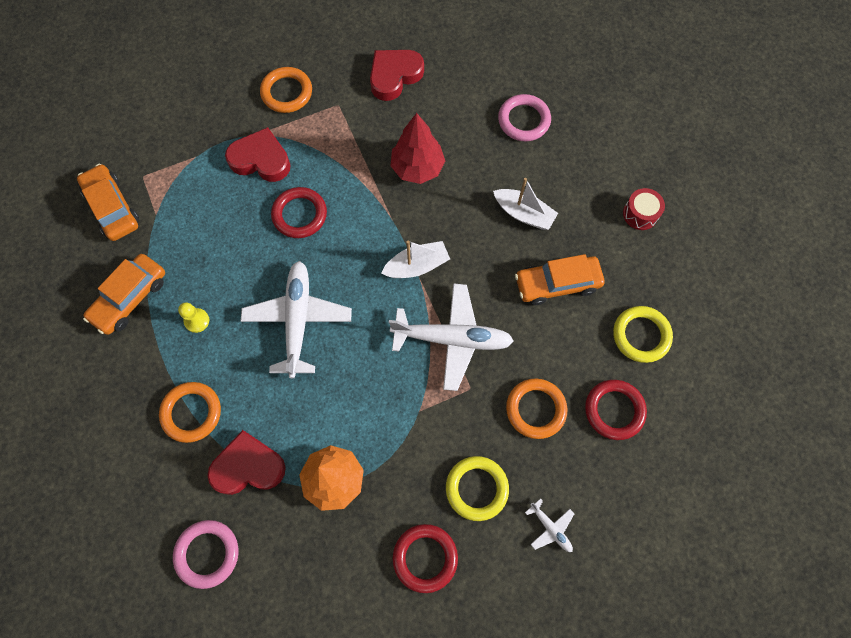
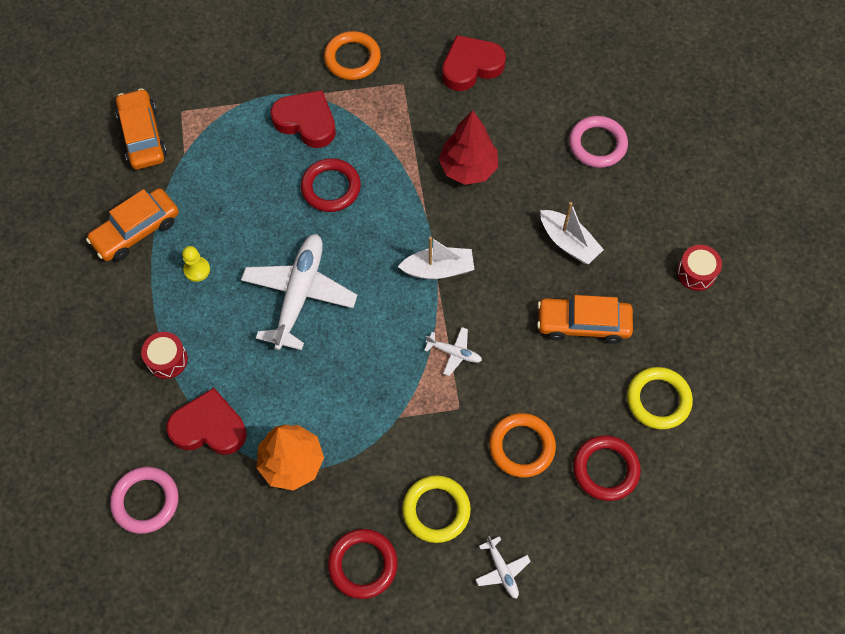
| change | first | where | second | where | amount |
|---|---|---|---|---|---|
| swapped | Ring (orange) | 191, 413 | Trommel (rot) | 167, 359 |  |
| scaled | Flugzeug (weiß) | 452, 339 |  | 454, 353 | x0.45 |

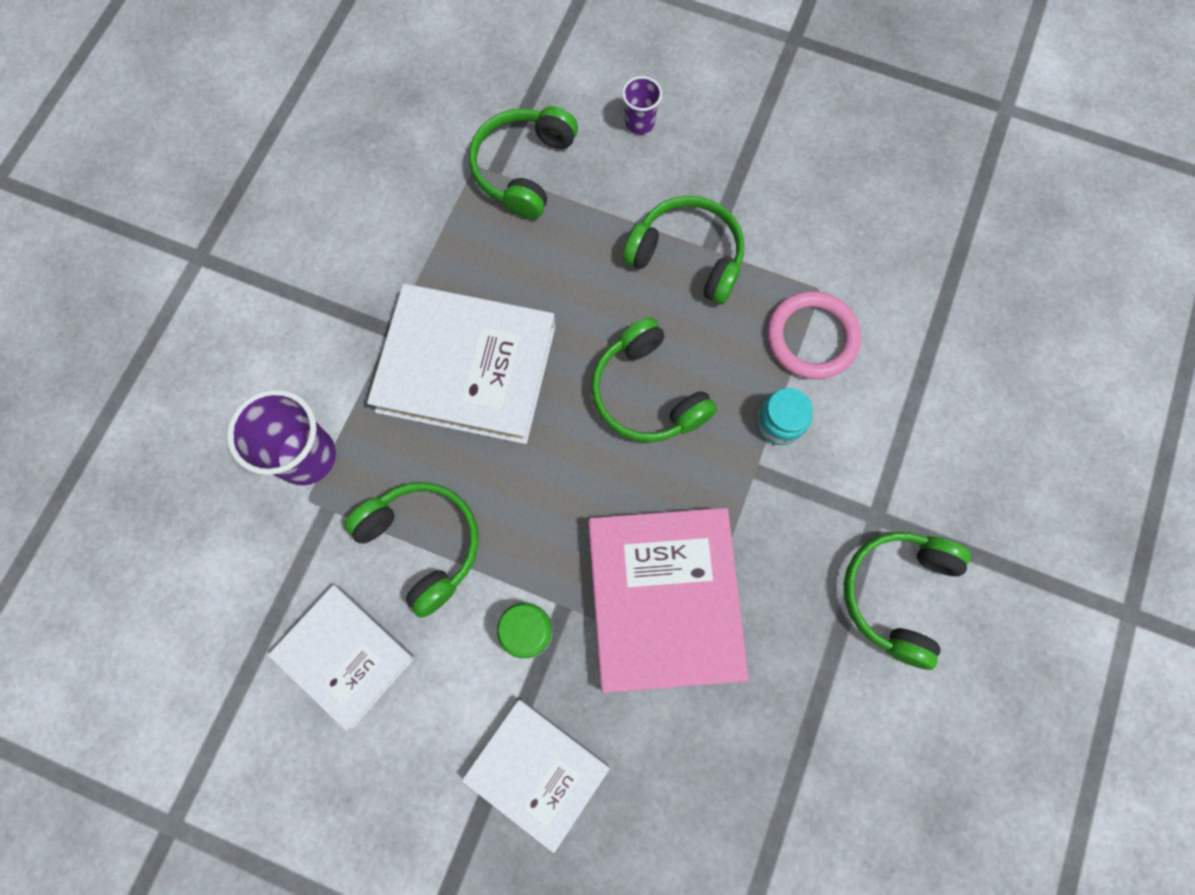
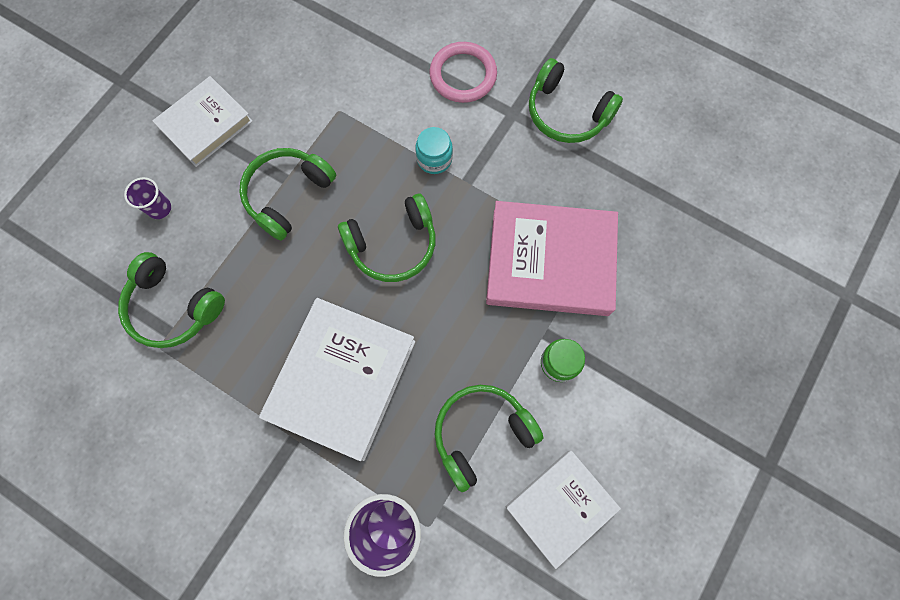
| change | first | where | second | where | amount |
|---|---|---|---|---|---|
| shifted | Buch (weiß) | 537, 771 |  | 206, 125 |  |
| shifted | Ring (rosa) | 811, 337 |  | 463, 75 |  |

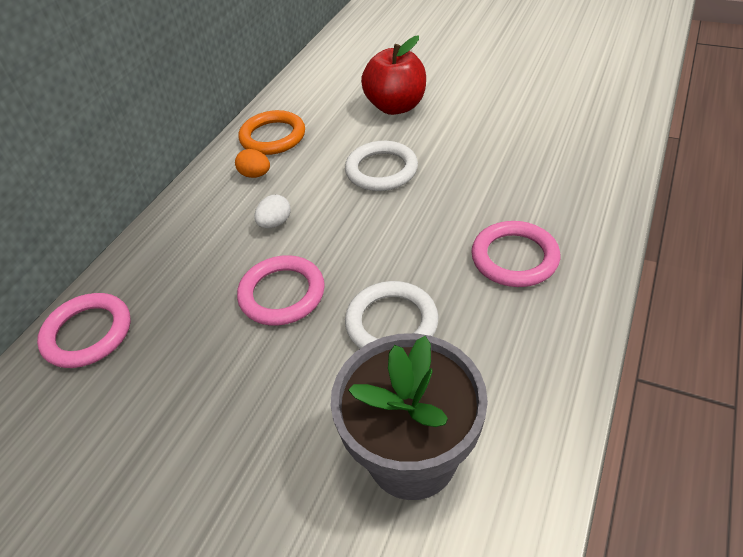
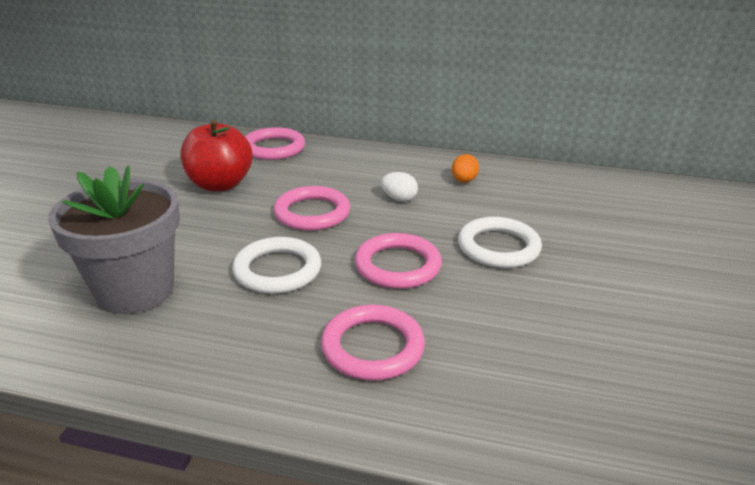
| change | first | where | second | where | amount |
|---|---|---|---|---|---|
| gone | Ring (orange) | 273, 137 |  |  |  |
| shifted | Apfel (rot) | 396, 106 |  | 220, 184 |  |
| new |  |  | Ring (rosa) | 398, 266 |  |

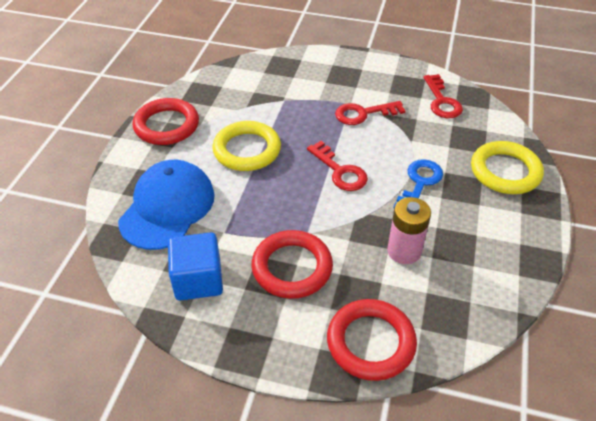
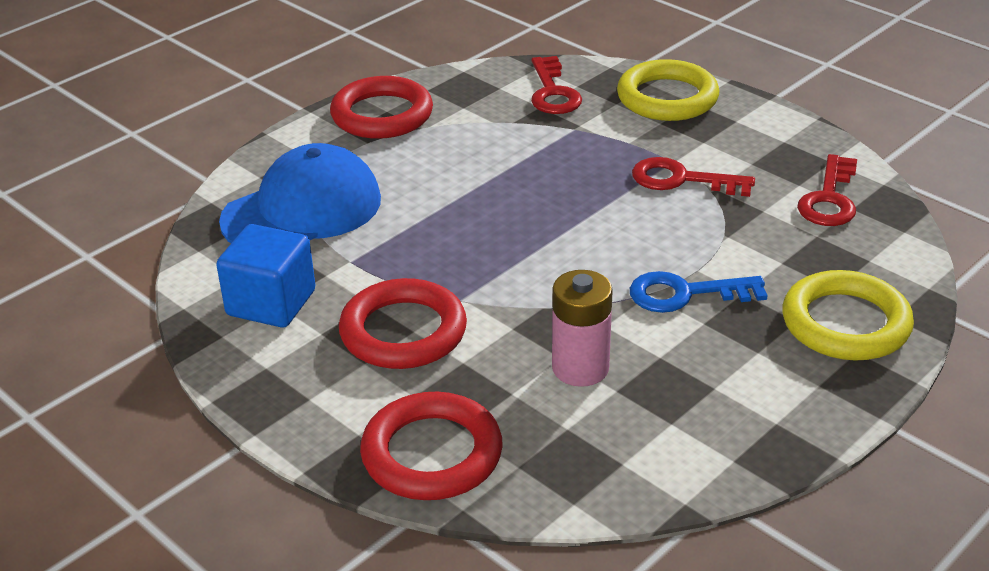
| change | first | where | second | where | amount |
|---|---|---|---|---|---|
| shifted | Ring (gelb) | 247, 150 |  | 667, 98 |  |
| shifted | Schlüssel (rot) | 340, 171 |  | 553, 92 |  |
| rotated | Schlüssel (blau) | 419, 183 |  | 686, 294 | 150 degrees counterclockwise |

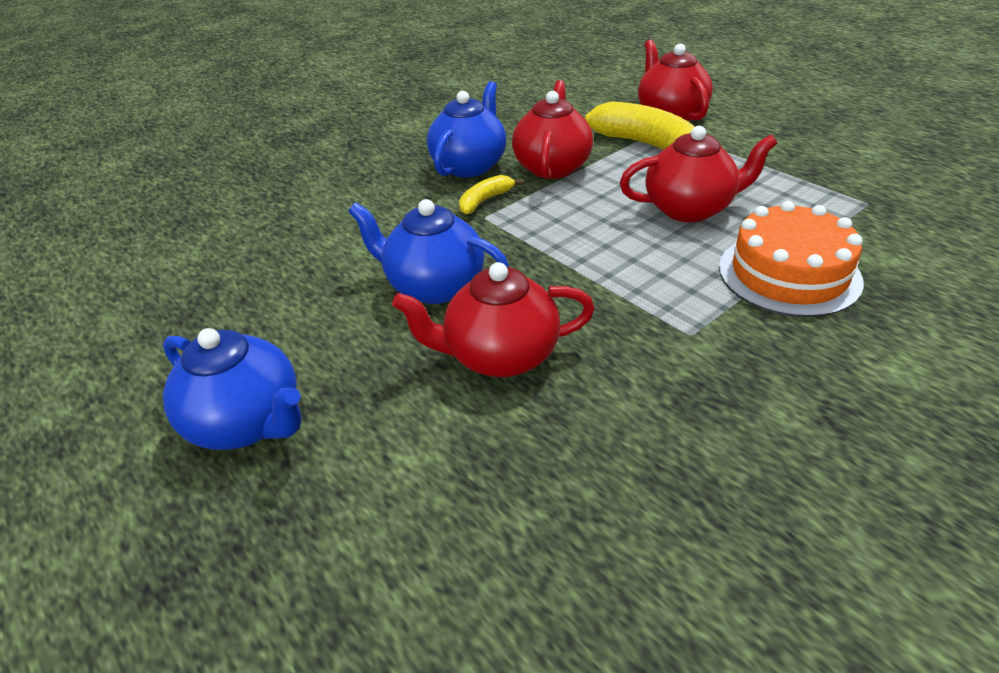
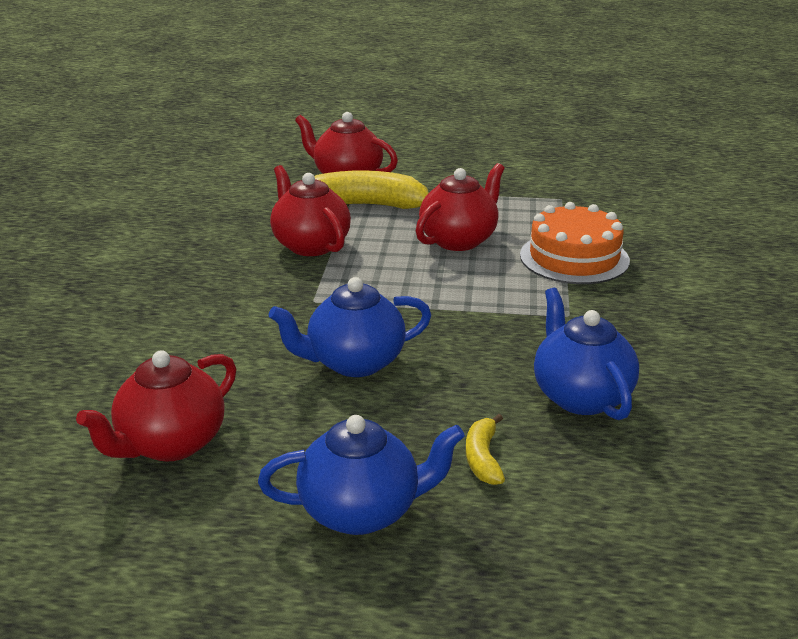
| change | first | where | second | where | amount |
|---|---|---|---|---|---|
| shifted | Teekanne (rot) | 500, 356 |  | 170, 444 |  |
| shifted | Teekanne (blau) | 470, 166 |  | 580, 396 |  |
| shifted | Banane (gelb) | 485, 201 |  | 483, 458 |  |

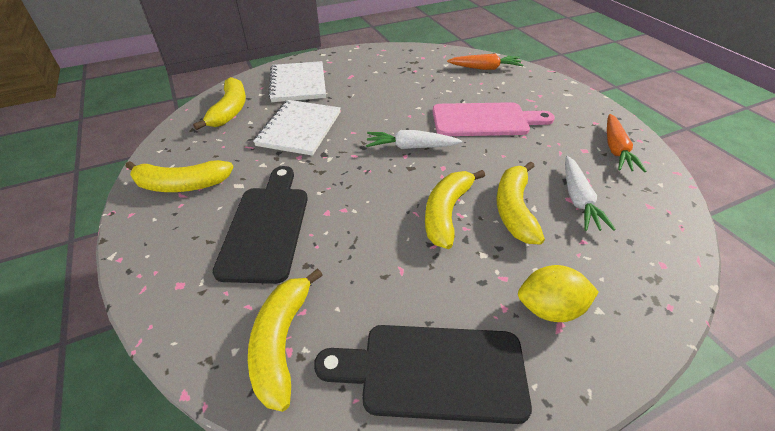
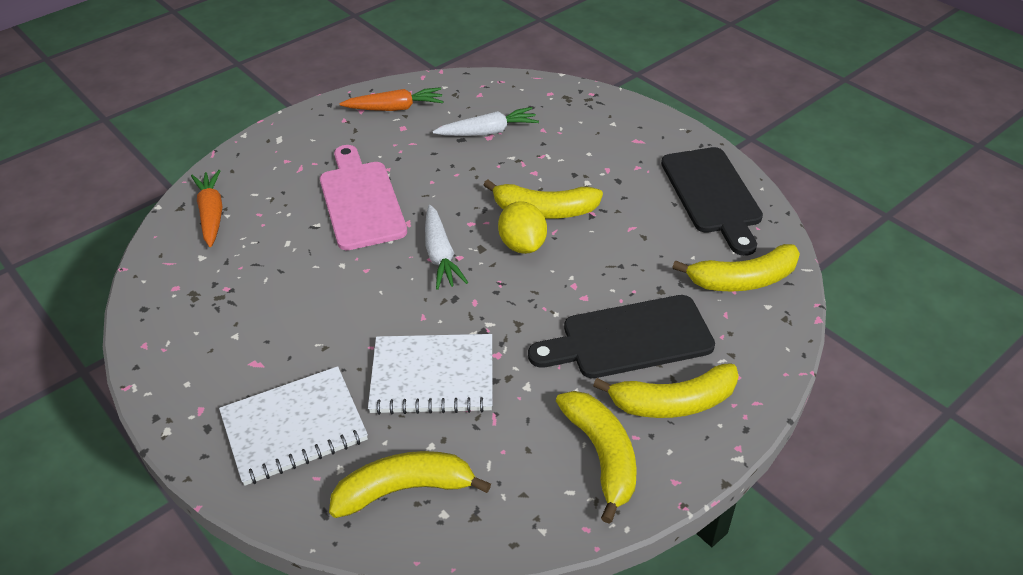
| change | first | where | second | where | amount |
|---|---|---|---|---|---|
| shifted | Banane (gelb) | 514, 209 |  | 673, 402 |  |
| shifted | Zitrone (gelb) | 549, 308 |  | 522, 245 |  |

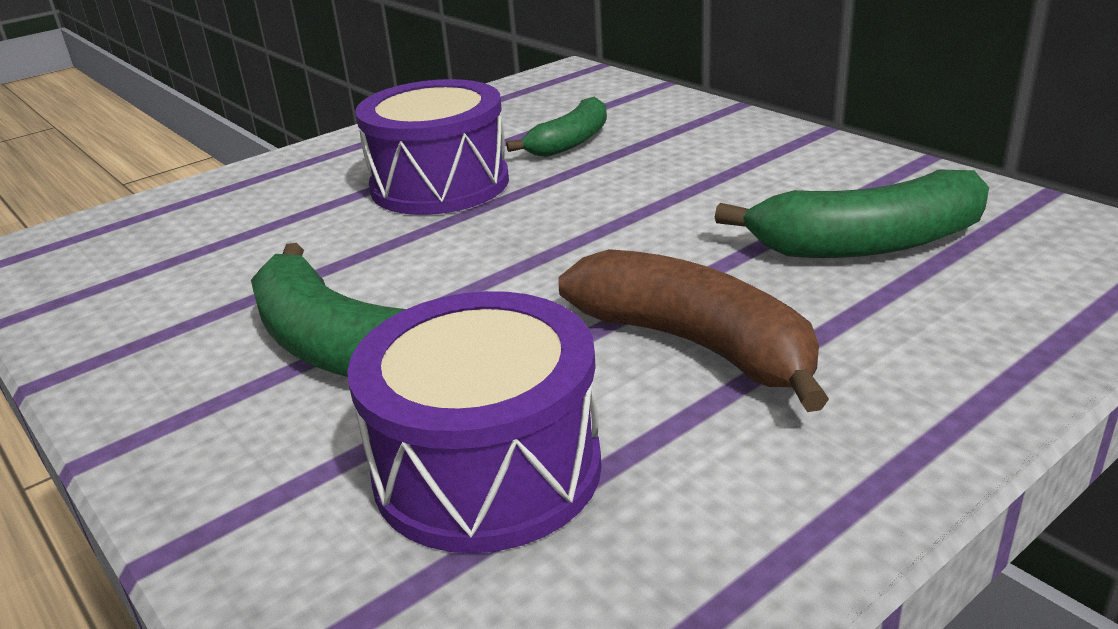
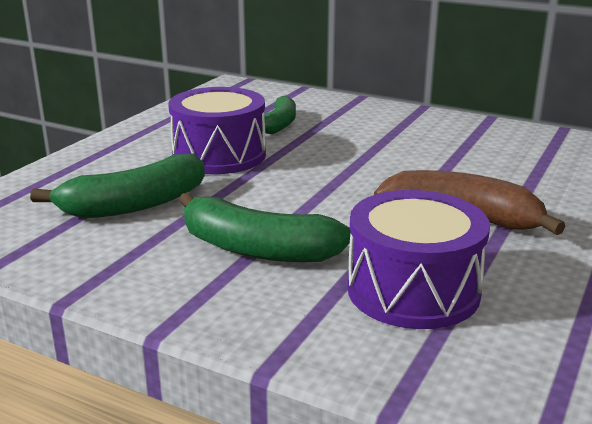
| change | first | where | second | where | amount |
|---|---|---|---|---|---|
| shifted | Banane (grün) | 866, 244 |  | 134, 205 |  |

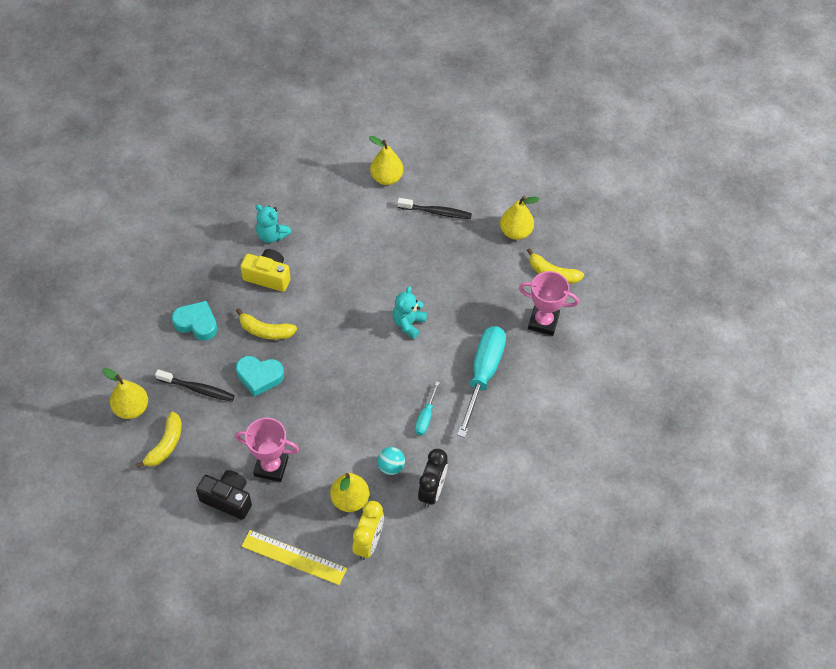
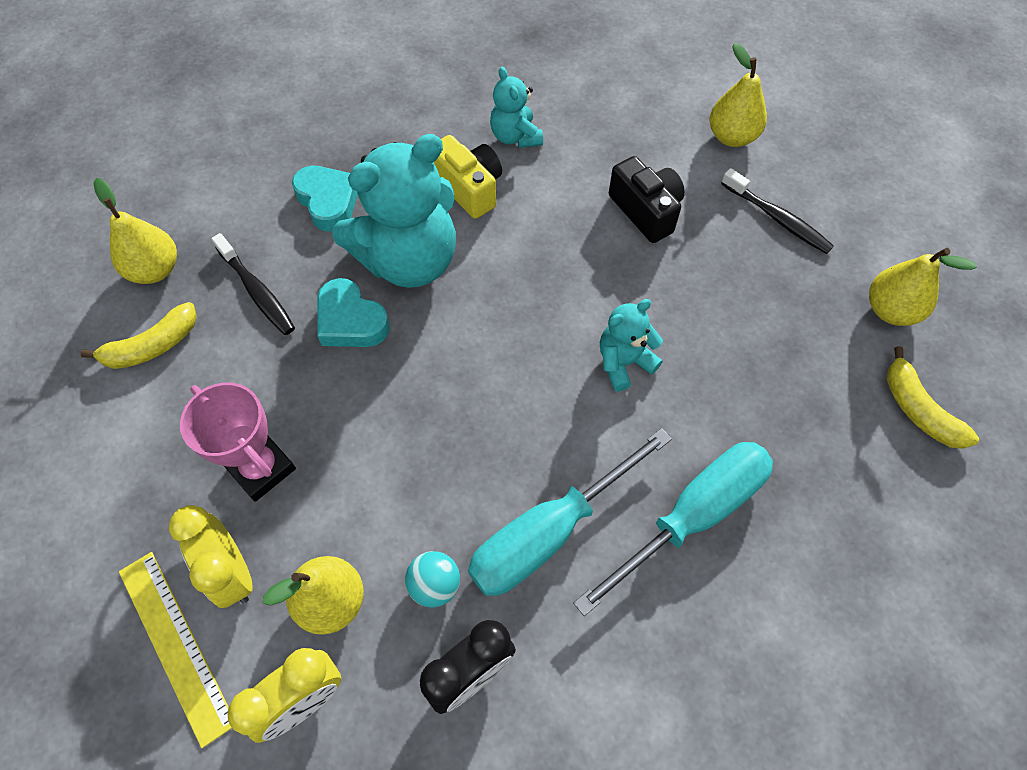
| change | first | where | second | where | amount |
|---|---|---|---|---|---|
| shifted | Kamera (schwarz) | 228, 499 |  | 646, 211 |  |
| swapped | Banane (gelb) | 265, 331 | Teddybär (türkis) | 409, 260 |  |
| scaled | Schraubenzieher (türkis) | 425, 417 |  | 549, 533 | x2.08 |
| gone | Pokal (rosa) | 543, 322 |  |  |  |
| new |  |  | Wecker (gelb) | 232, 572 |  |

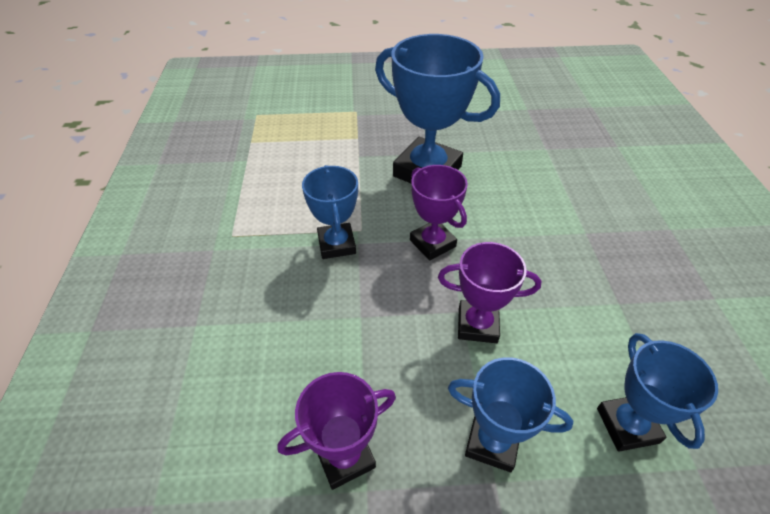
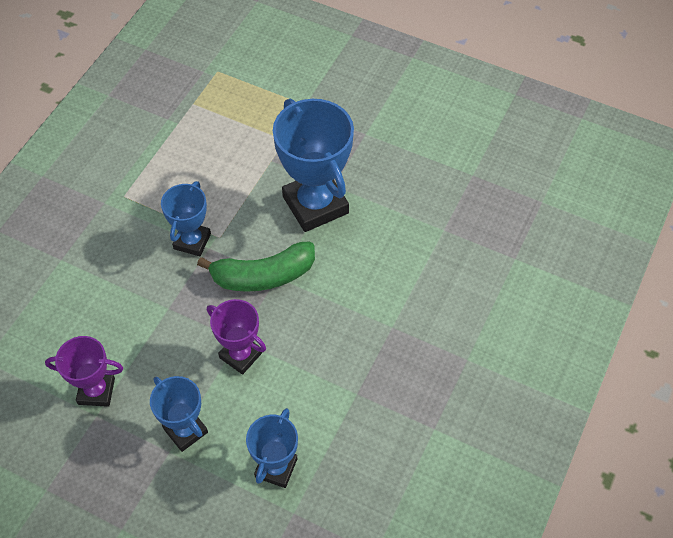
| change | first | where | second | where | amount |
|---|---|---|---|---|---|
| swapped | Pokal (lila) | 432, 243 | Banane (grün) | 263, 276 |  |

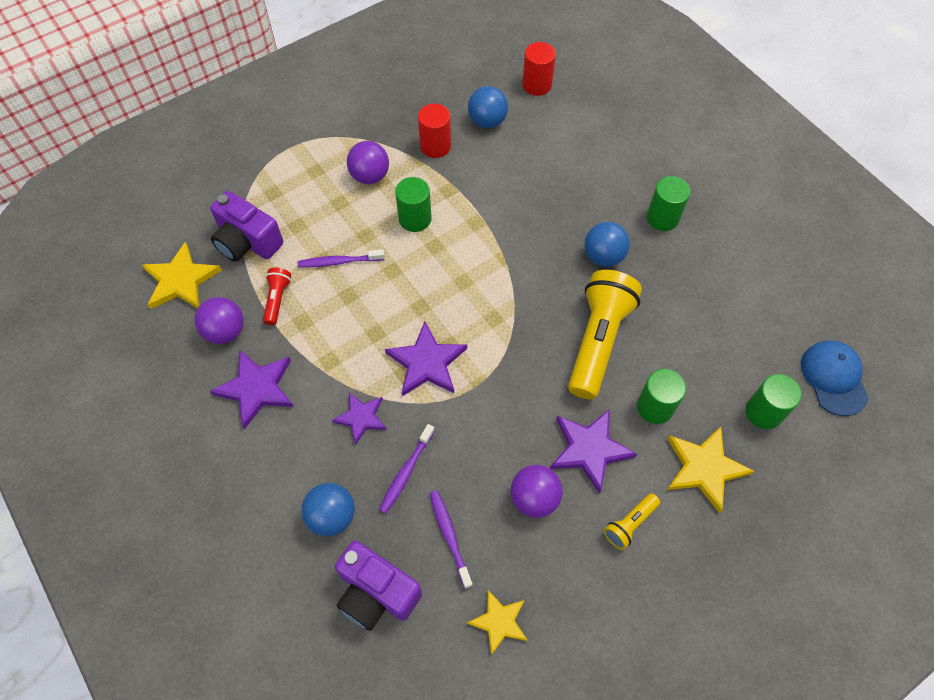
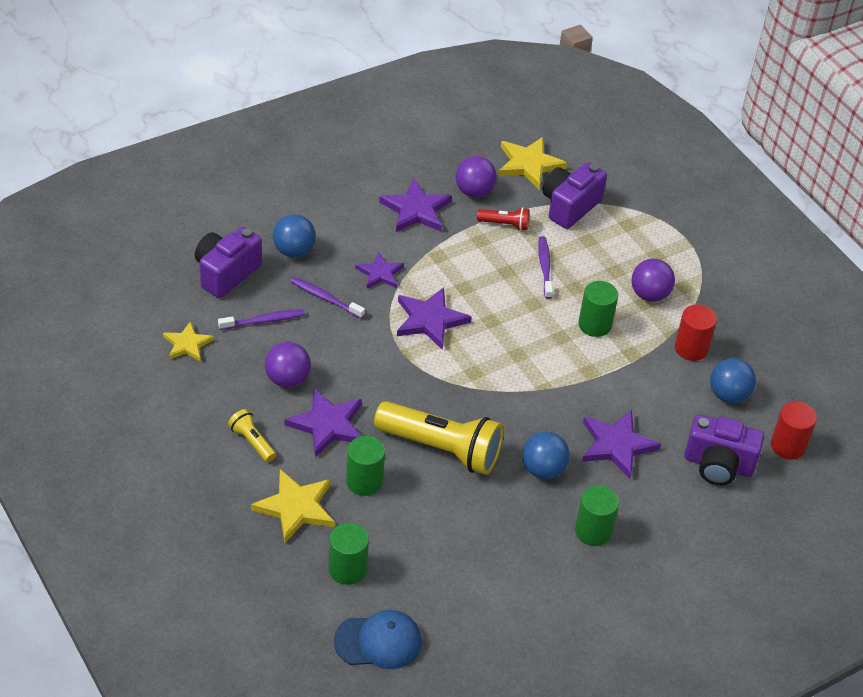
| change | first | where | second | where | amount |
|---|---|---|---|---|---|
| new |  |  | Stern (lila) | 617, 445 |  |
| new |  |  | Kamera (lila) | 718, 465 |  |

